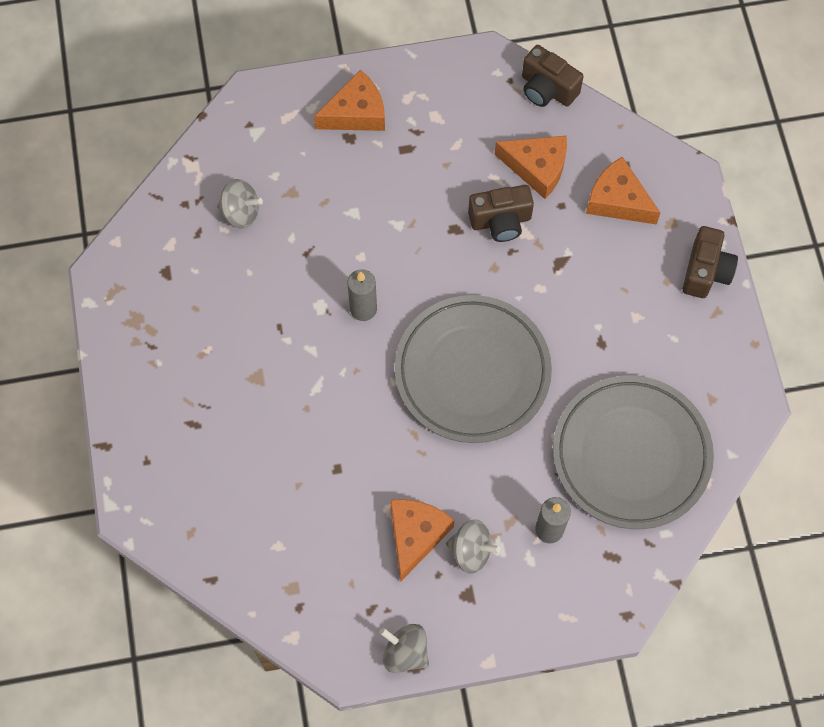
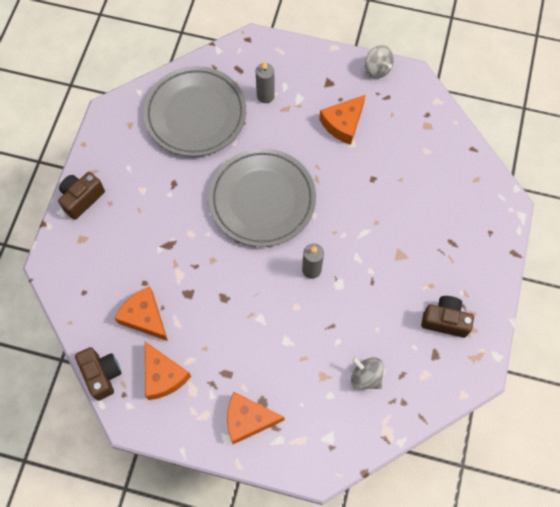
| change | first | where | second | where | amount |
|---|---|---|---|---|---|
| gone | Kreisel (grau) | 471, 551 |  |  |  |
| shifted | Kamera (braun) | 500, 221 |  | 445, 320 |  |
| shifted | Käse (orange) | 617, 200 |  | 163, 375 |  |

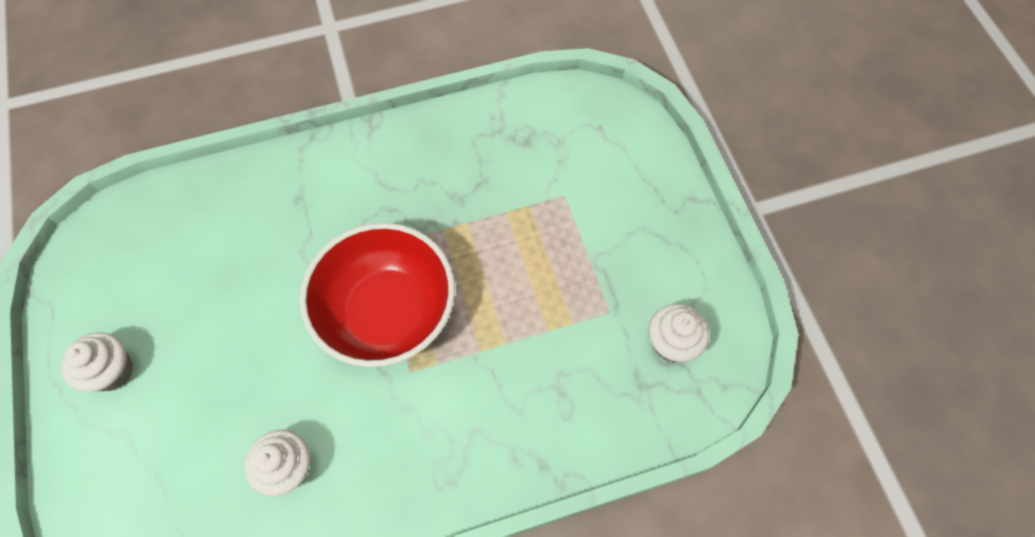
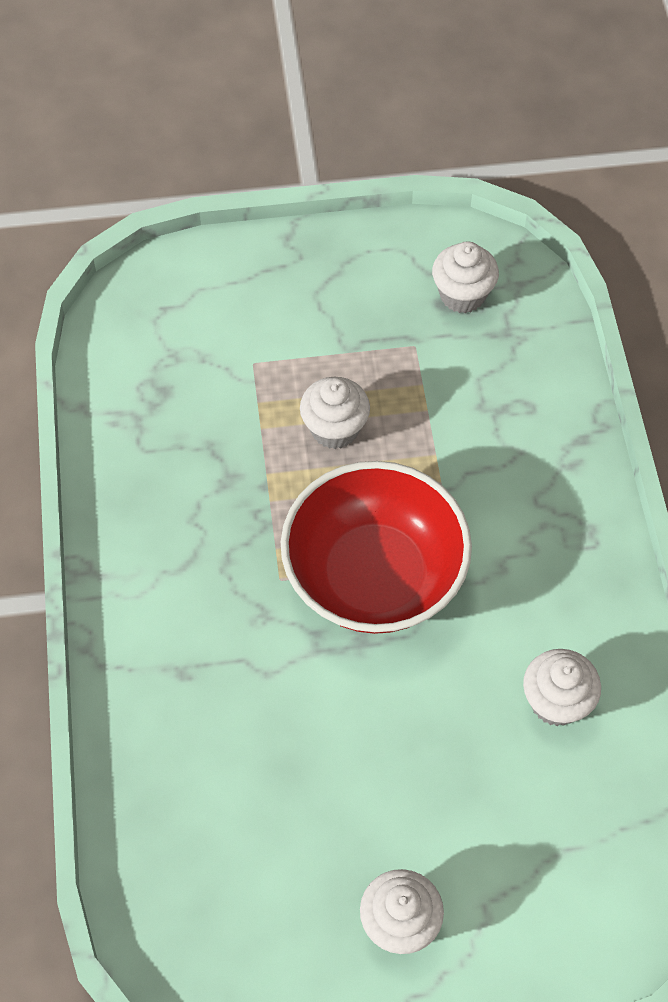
| change | first | where | second | where | amount |
|---|---|---|---|---|---|
| new |  |  | Muffin (weiß) | 334, 429 |  |

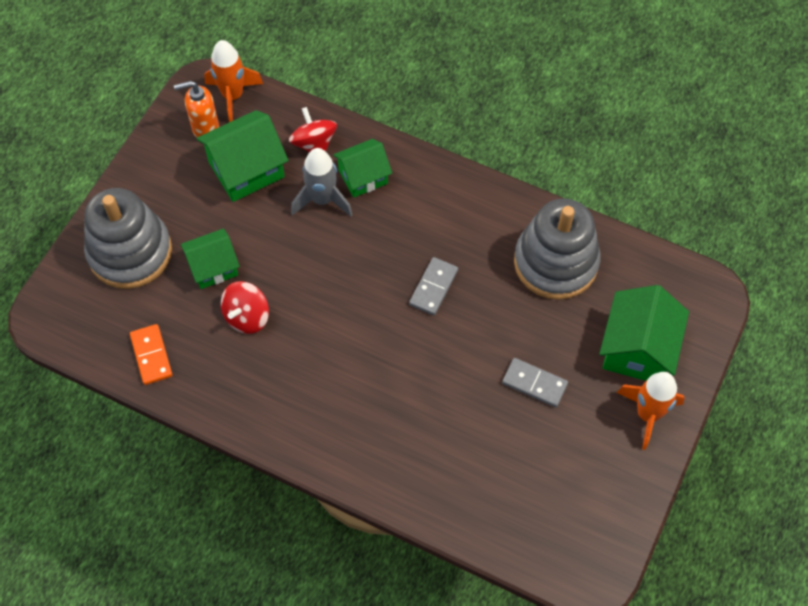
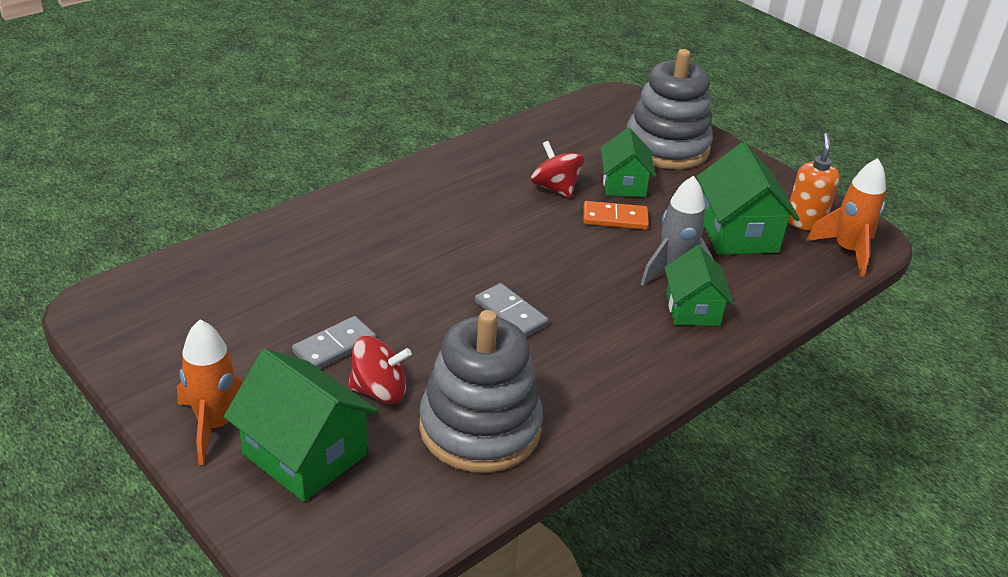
| change | first | where | second | where | amount |
|---|---|---|---|---|---|
| shifted | Dominostein (orange) | 151, 355 |  | 615, 218 |  |
| shifted | Kreisel (rot) | 314, 144 |  | 379, 390 |  |

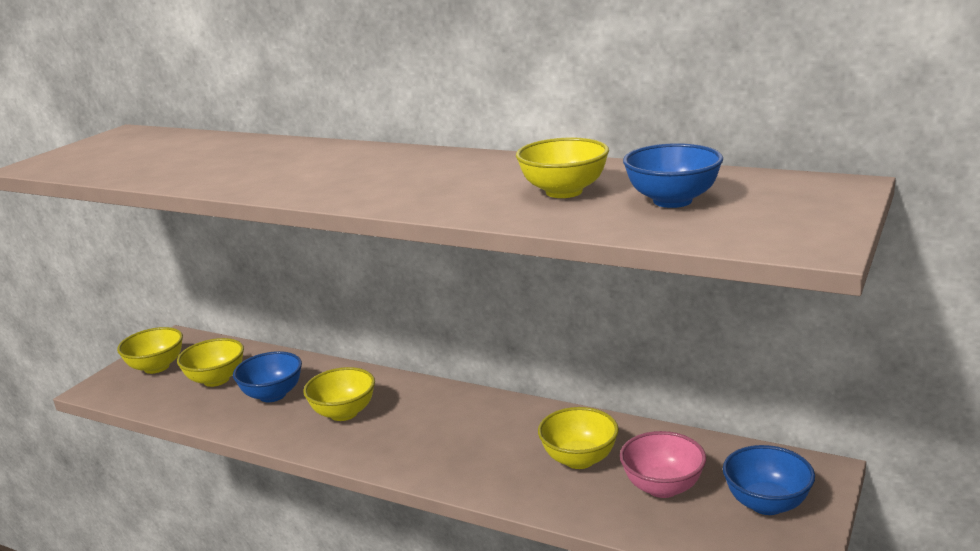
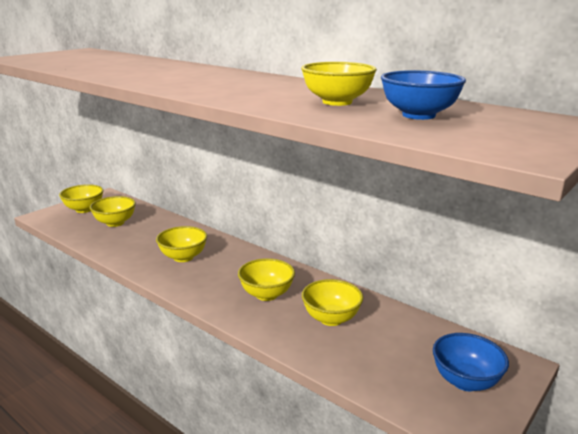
| change | first | where | second | where | amount |
|---|---|---|---|---|---|
| gone | Schüssel (blau) | 272, 395 |  |  |  |
| gone | Schüssel (rosa) | 662, 487 |  |  |  |
| new |  |  | Schüssel (gelb) | 266, 294 |  |

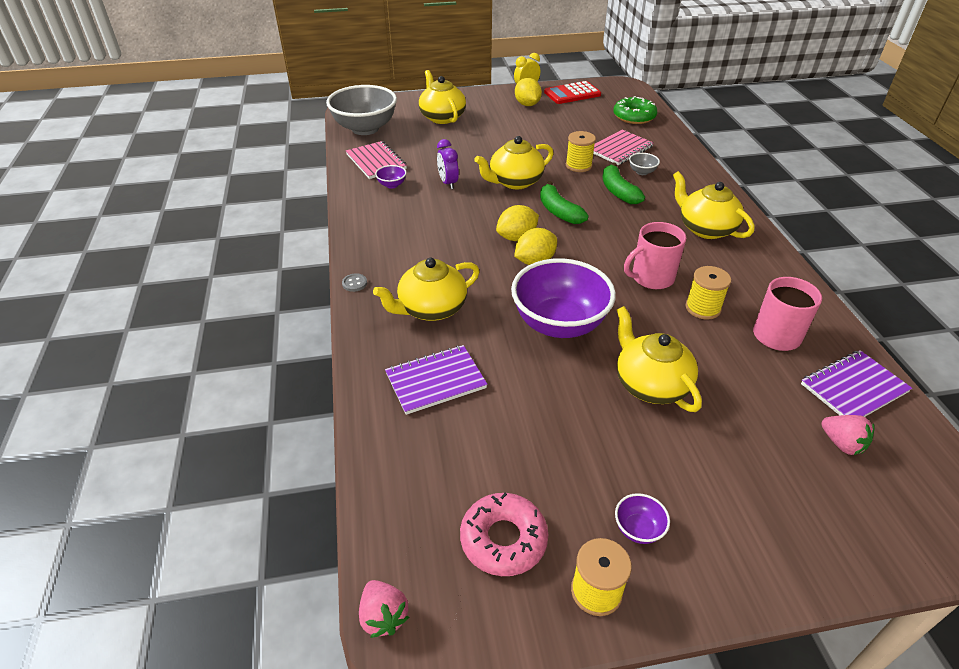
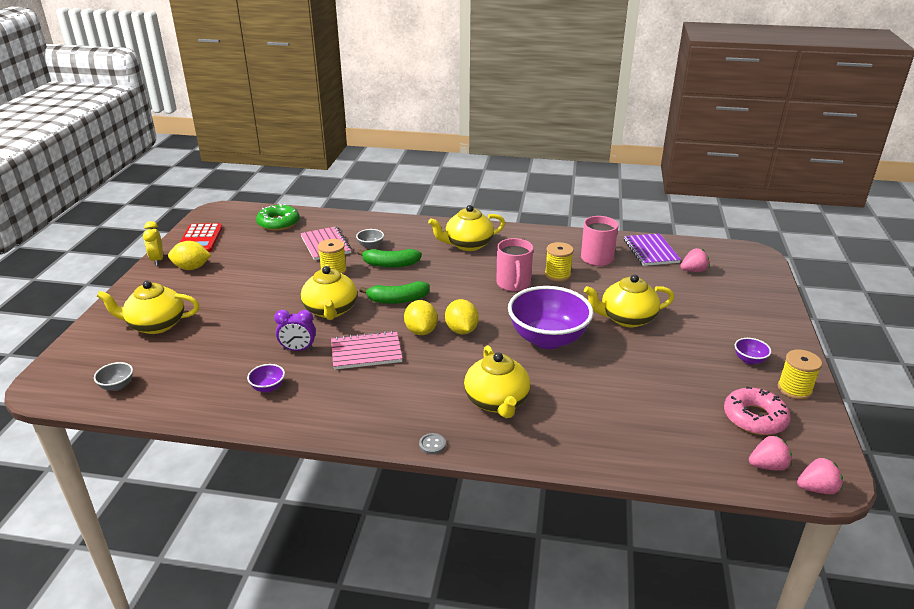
| change | first | where | second | where | amount |
|---|---|---|---|---|---|
| scaled | Schüssel (grau) | 365, 128 |  | 117, 386 | x0.40 |
| shifted | Notizbuch (rosa) | 376, 162 |  | 366, 352 |  |
| gone | Notizbuch (lila) | 436, 381 |  |  |  |
| new |  |  | Erdbeere (rosa) | 767, 466 |  |

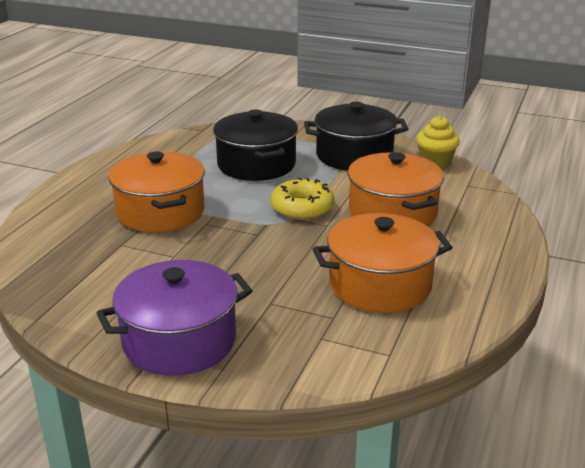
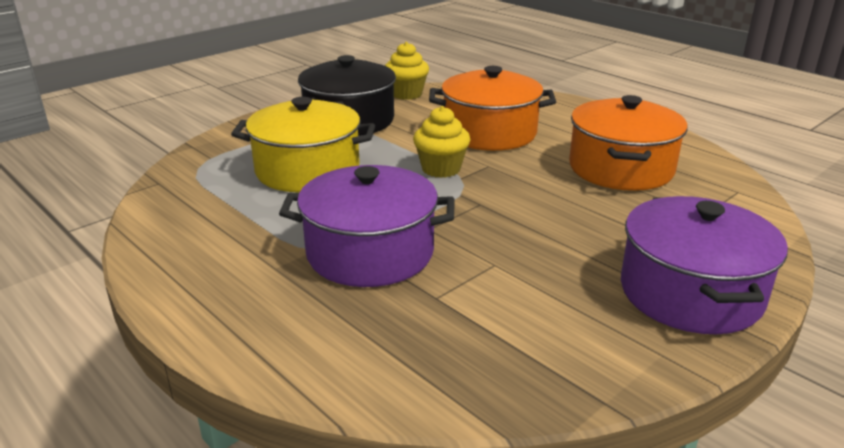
| change | first | where | second | where | amount |
|---|---|---|---|---|---|
| repainted | Kochtopf (orange) | 160, 212 | Kochtopf (lila) | 370, 253 |  |
| repainted | Kochtopf (schwarz) | 256, 165 | Kochtopf (gelb) | 307, 170 |  |
| swapped | Donut (gelb) | 302, 208 | Muffin (gelb) | 441, 169 |  |

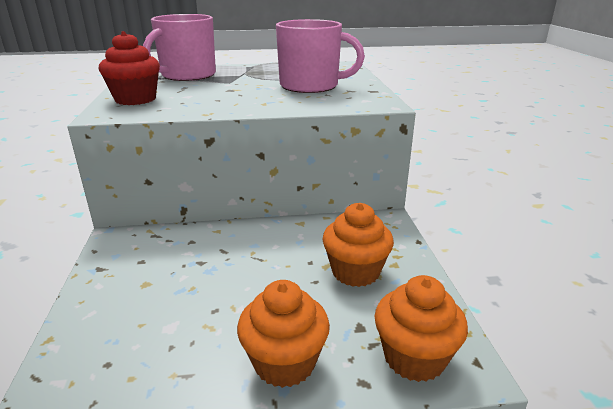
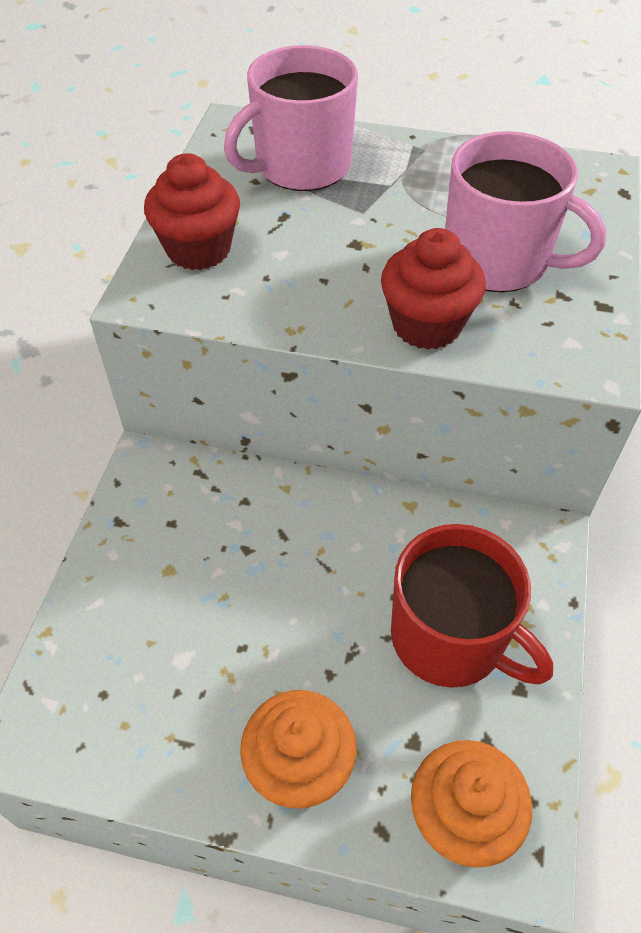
| change | first | where | second | where | amount |
|---|---|---|---|---|---|
| swapped | Muffin (orange) | 355, 272 | Tasse (rot) | 450, 638 |  |
| new |  |  | Muffin (rot) | 426, 325 |  |

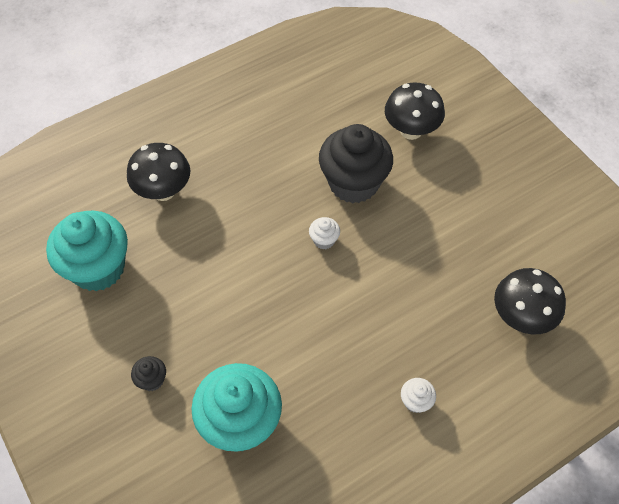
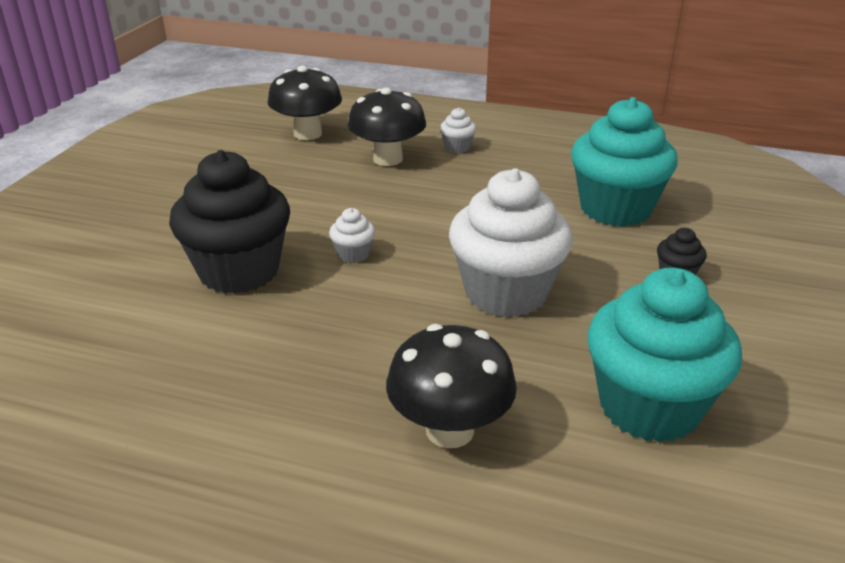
| change | first | where | second | where | amount |
|---|---|---|---|---|---|
| shifted | Pilz (schwarz) | 411, 130 |  | 388, 159 |  |
| new |  |  | Muffin (weiß) | 506, 293 |  |

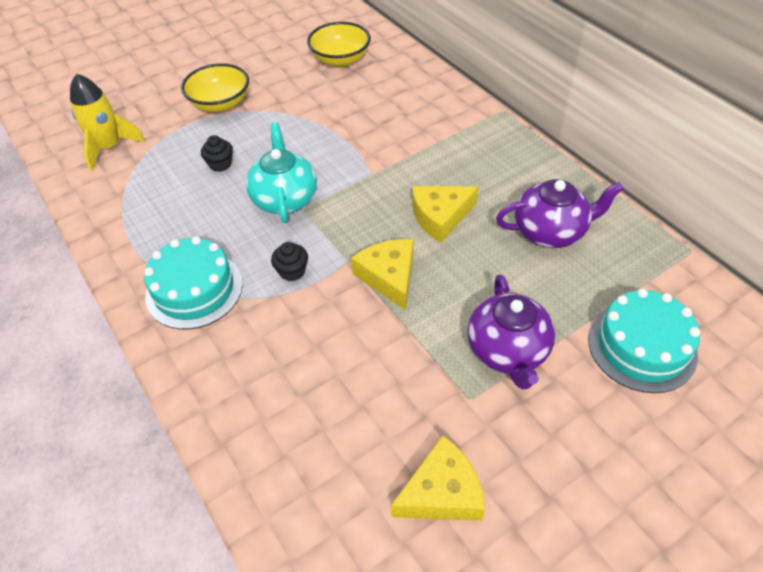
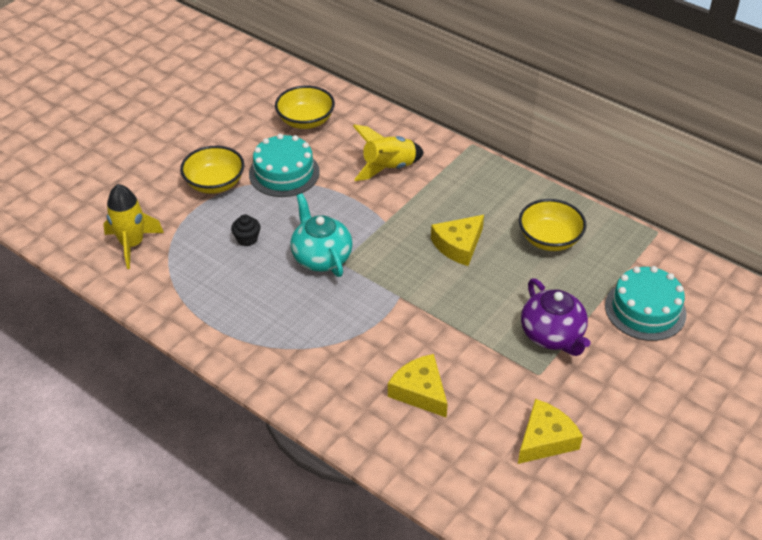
| change | first | where | second | where | amount |
|---|---|---|---|---|---|
| shifted | Kuchen (türkis) | 194, 289 |  | 284, 173 |  |
| gone | Muffin (schwarz) | 292, 271 |  |  |  |
| shifted | Käse (gelb) | 389, 277 |  | 420, 391 |  |
| swapped | Teekanne (lila) | 550, 231 | Schüssel (gelb) | 549, 239 |  |
| new |  |  | Rakete (gelb) | 388, 168 |  |

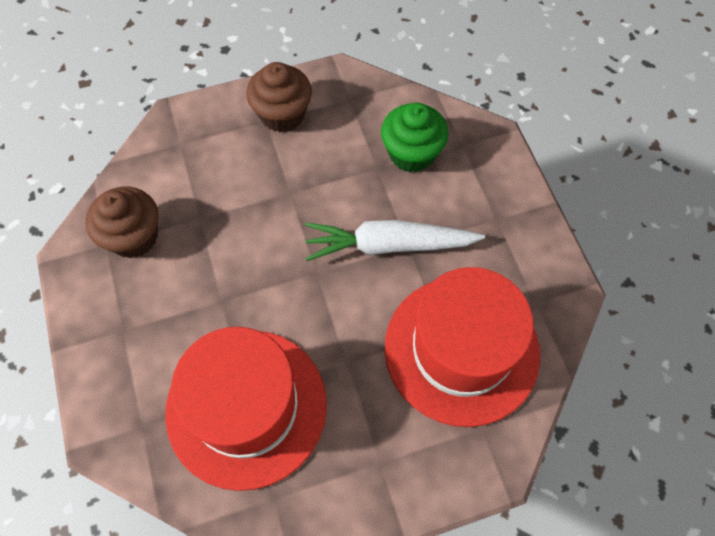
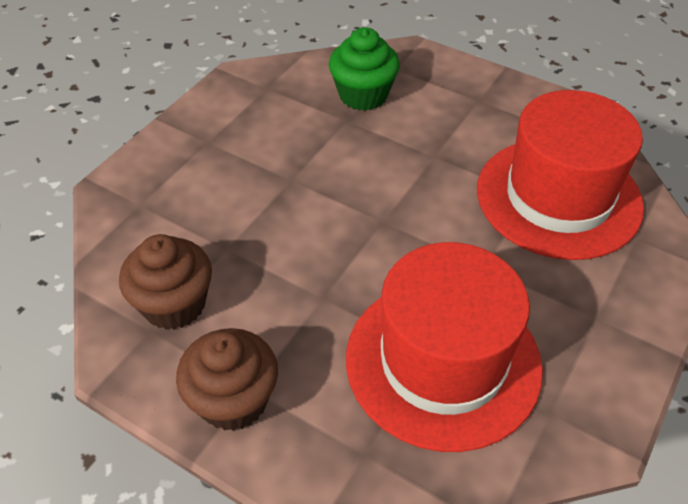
| change | first | where | second | where | amount |
|---|---|---|---|---|---|
| shifted | Muffin (braun) | 282, 114 |  | 233, 400 |  |
| gone | Karotte (weiß) | 389, 245 |  |  |  |

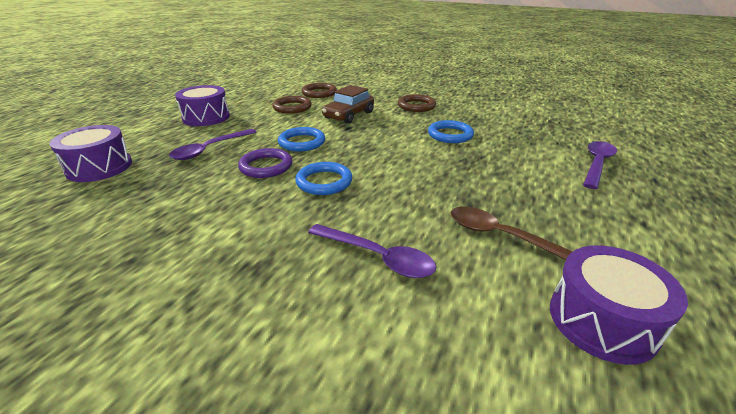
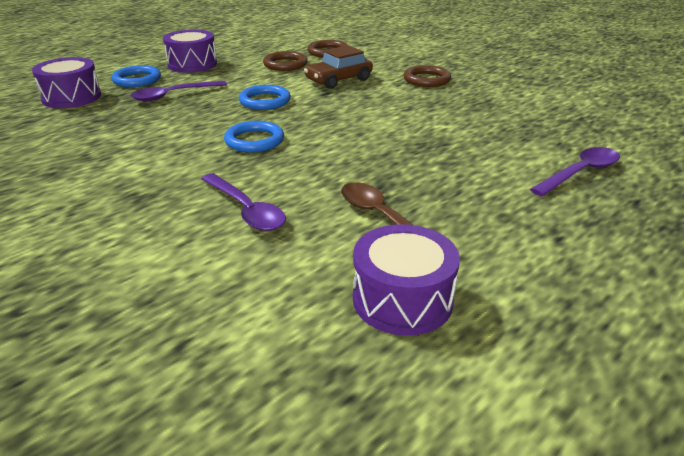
| change | first | where | second | where | amount |
|---|---|---|---|---|---|
| gone | Ring (lila) | 266, 166 |  |  |  |
| shifted | Ring (blau) | 450, 135 |  | 137, 80 |  |

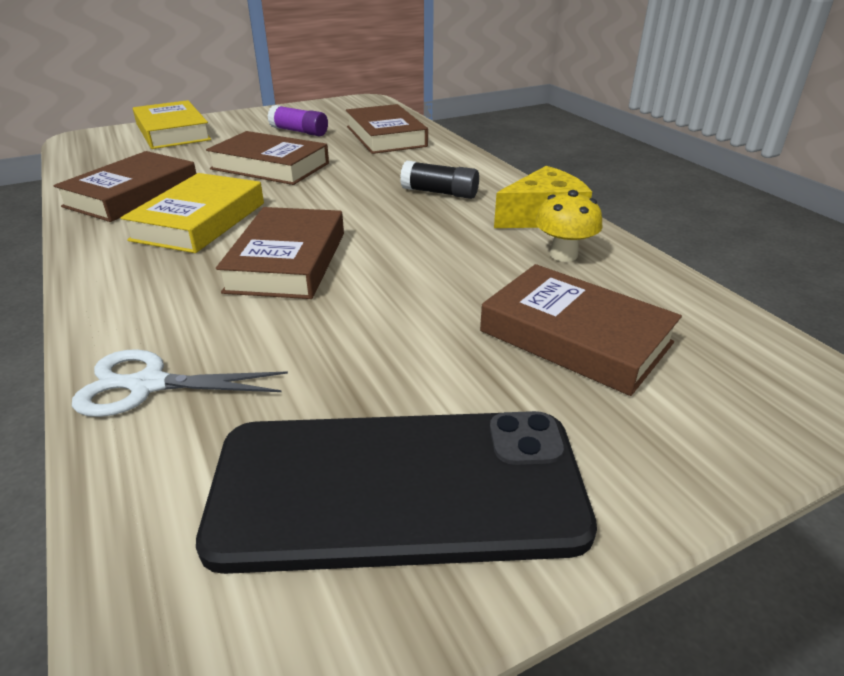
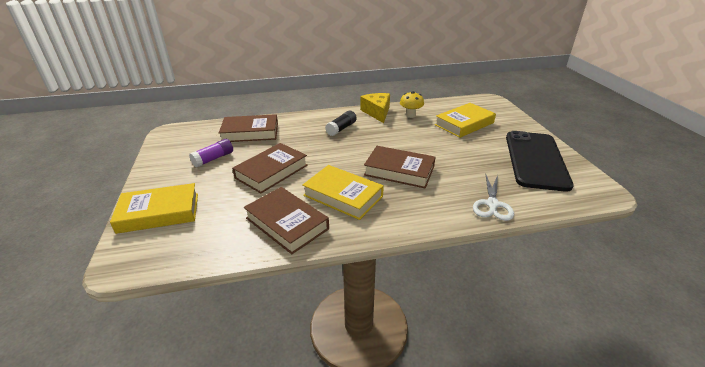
| change | first | where | second | where | amount |
|---|---|---|---|---|---|
| repainted | Buch (braun) | 575, 337 | Buch (gelb) | 464, 124 |  |

